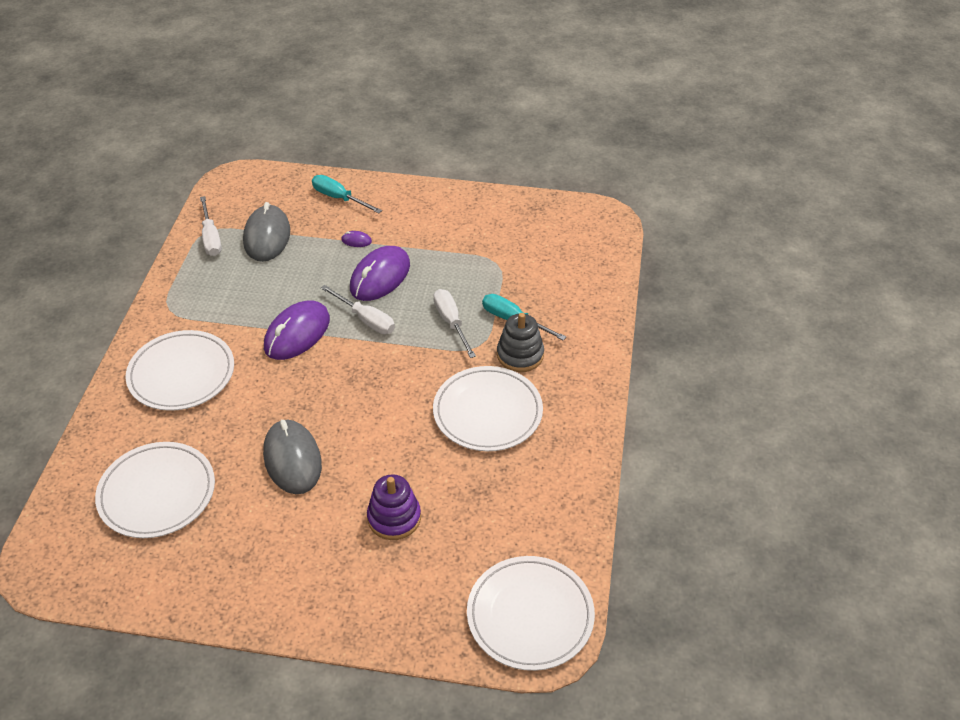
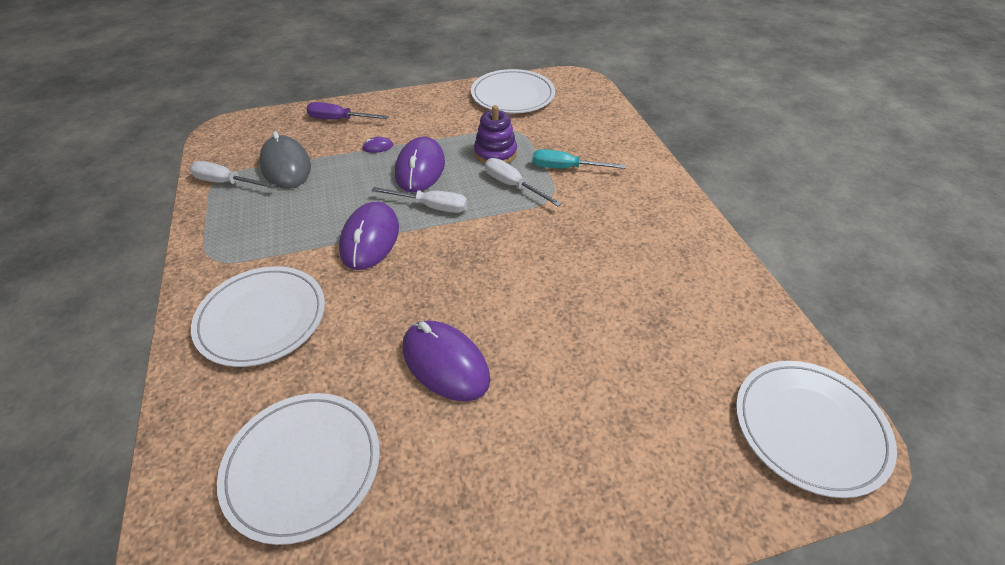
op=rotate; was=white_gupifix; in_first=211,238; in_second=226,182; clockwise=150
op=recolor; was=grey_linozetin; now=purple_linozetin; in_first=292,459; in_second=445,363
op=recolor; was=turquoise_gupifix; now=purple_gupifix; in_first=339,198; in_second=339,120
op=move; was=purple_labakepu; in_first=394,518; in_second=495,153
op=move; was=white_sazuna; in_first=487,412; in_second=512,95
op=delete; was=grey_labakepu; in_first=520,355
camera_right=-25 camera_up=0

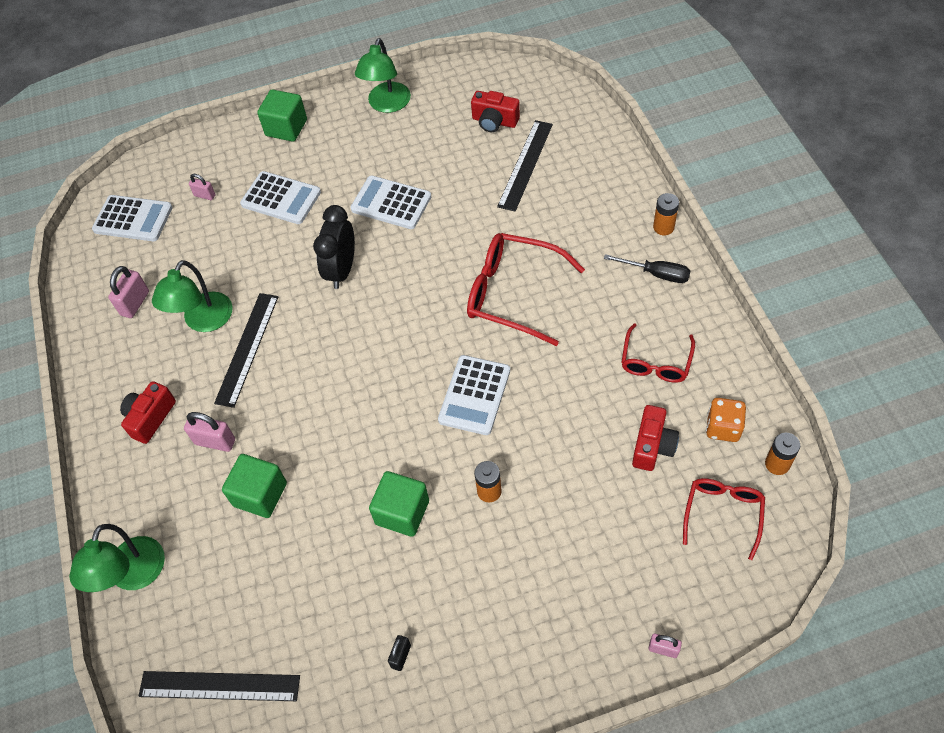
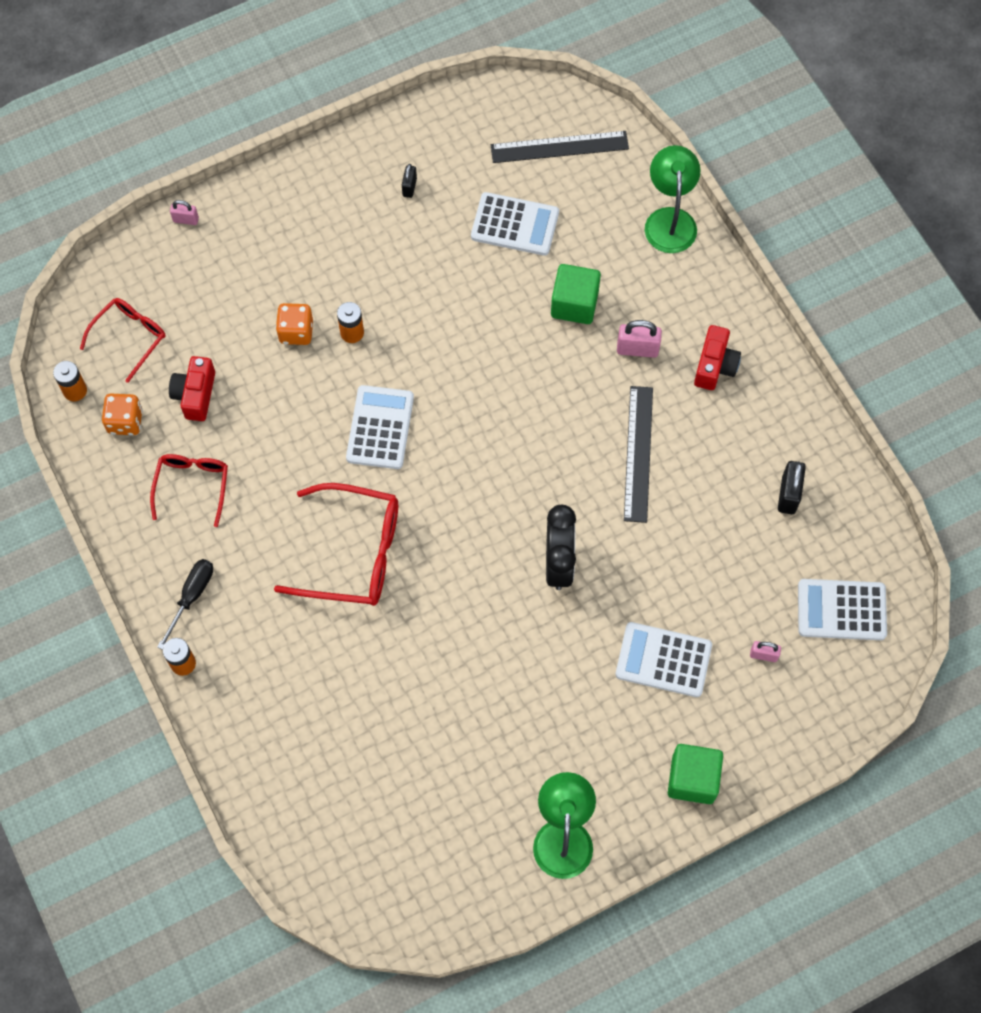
op=recolor; was=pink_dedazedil; now=black_dedazedil; in_first=135,303; in_second=788,495
op=delete; was=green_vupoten; in_first=203,321
op=move; was=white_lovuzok; in_first=391,203; in_second=515,224
op=delete; was=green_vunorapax; in_first=402,512
op=delete; was=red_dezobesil; in_first=494,121
op=delete; was=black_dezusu; in_first=525,165
op=rotate; was=black_gupifix; in_first=656,274; in_second=191,596; clockwise=105
op=rotate; was=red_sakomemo; in_first=723,514; in_second=130,337; clockwise=-150
op=insert; now=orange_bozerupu; in_second=296,332
camera_right=165 camera_up=10

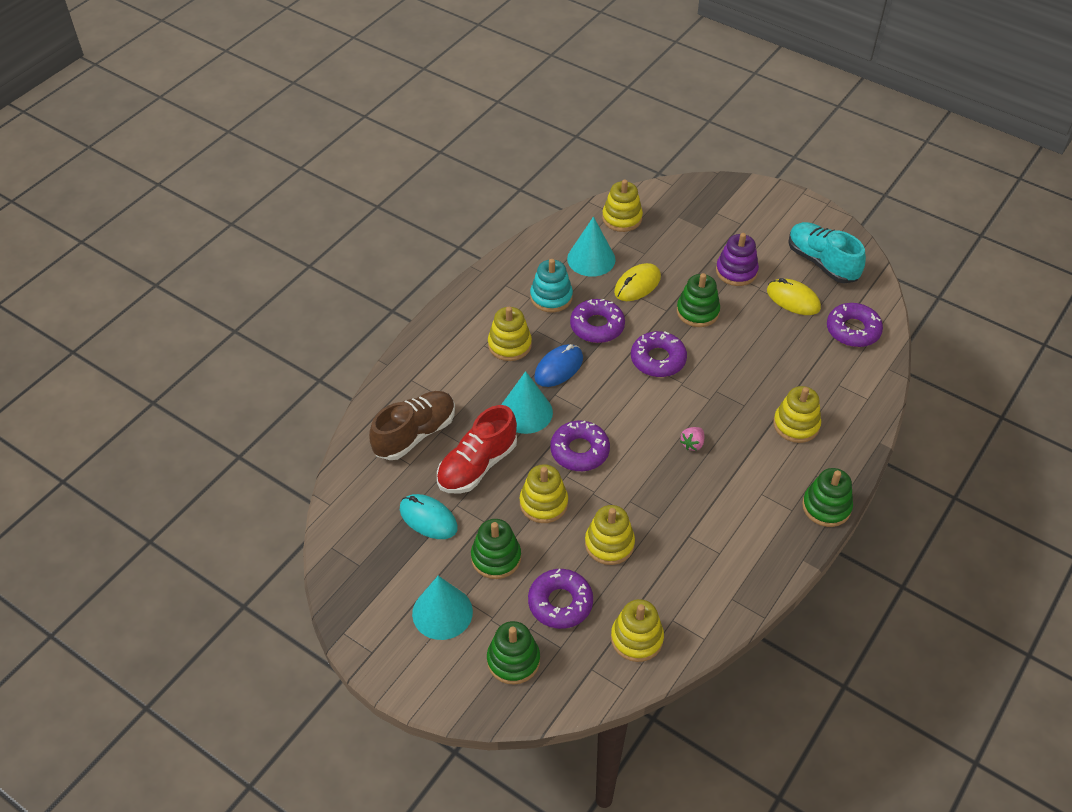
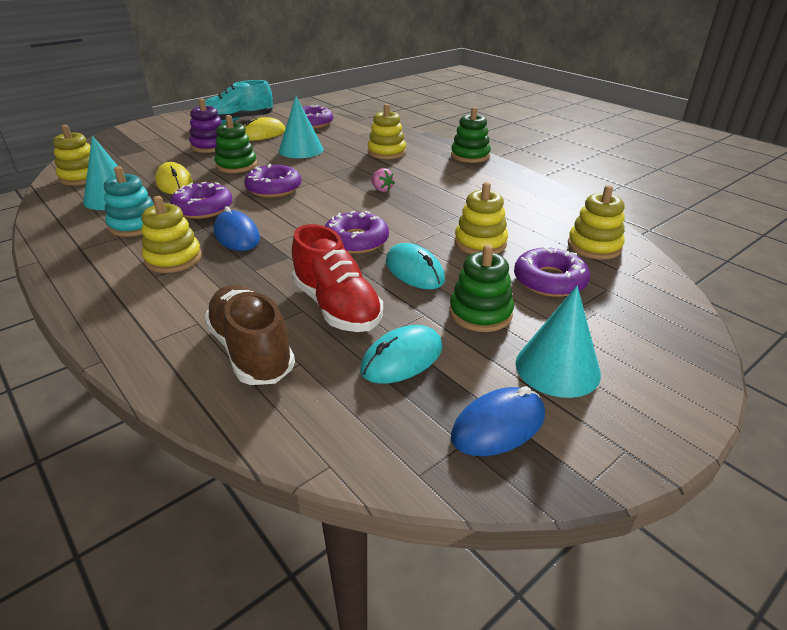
op=delete; was=green_labakepu; in_first=513,660
op=move; was=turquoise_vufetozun; in_first=526,412; in_second=301,150
op=replace; was=yellow_labakepu; now=turquoise_linozetin; in_first=543,503; in_second=414,271
op=insert; now=blue_linozetin; in_second=498,426
camera_right=-75 camera_up=-15

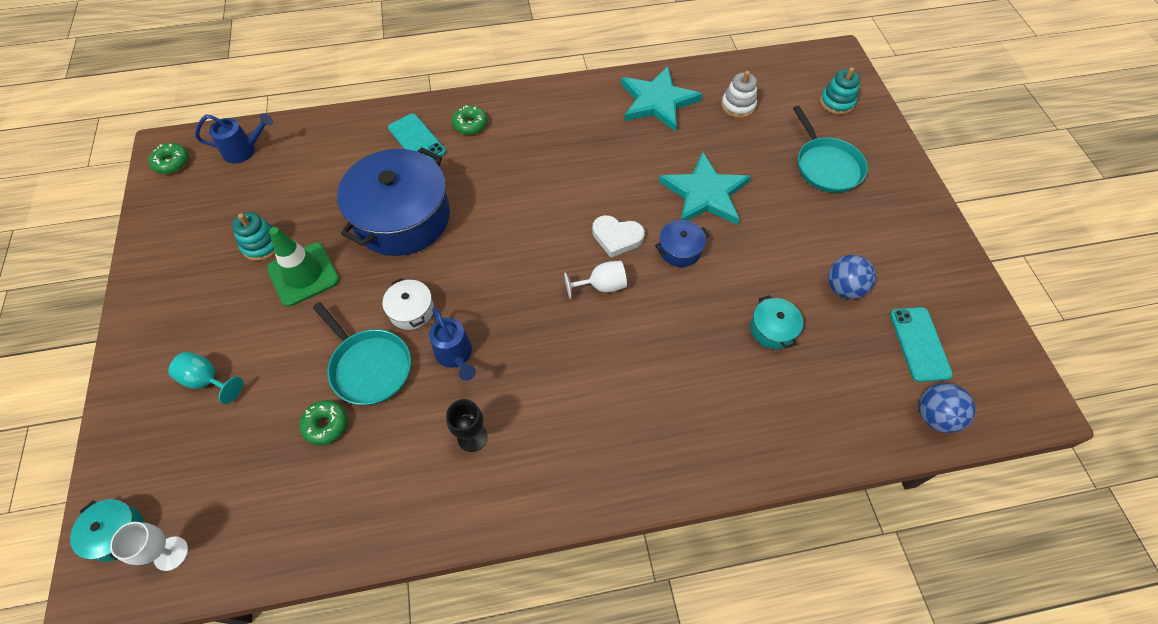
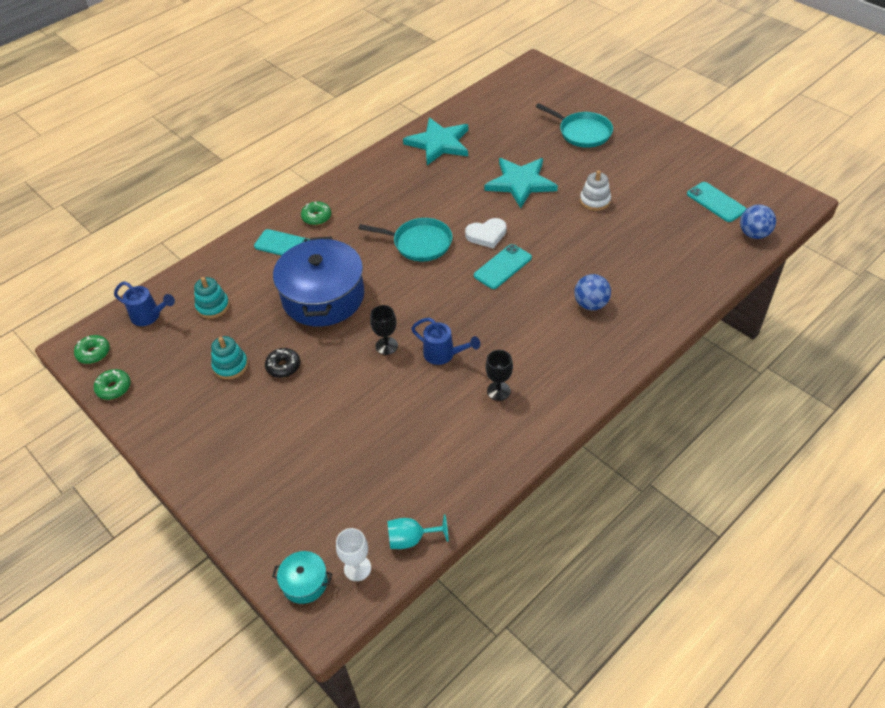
op=move; was=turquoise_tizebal; in_first=207,380; in_second=411,539
op=rotate; was=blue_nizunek; in_first=244,151; in_second=149,316; clockwise=60
op=replace; was=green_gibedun; now=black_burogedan; in_first=303,274; in_second=283,366
op=move; was=green_burogedan; in_first=326,425; in_second=114,388
op=move; was=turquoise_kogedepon; in_first=369,367; in_second=419,243
op=replace; was=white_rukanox; now=black_tizebal; in_first=411,310; in_second=386,346
op=replace; was=white_tizebal; now=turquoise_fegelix; in_first=602,286; in_second=502,267
op=delete; was=blue_rukanox; in_first=680,249
op=move; was=white_labakepu; in_first=738,106; in_second=595,201
op=delete; was=turquoise_rukanox; in_first=772,329
op=move; was=turquoise_labakepu; in_first=836,102; in_second=213,306
op=move; was=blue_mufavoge; in_first=843,288; in_second=591,304
camera_right=-30 camera_up=-10

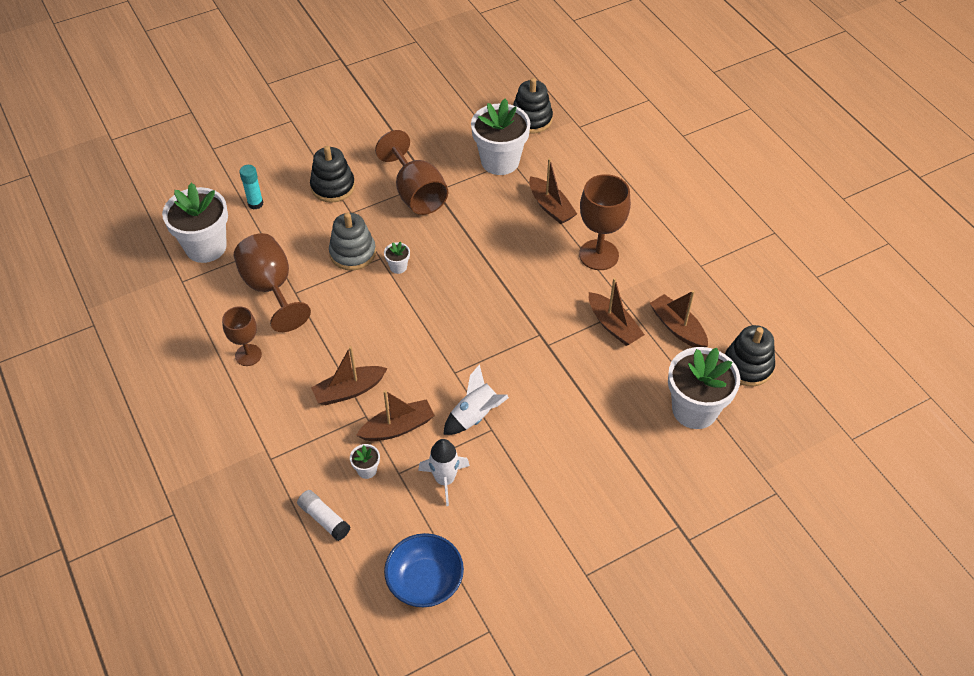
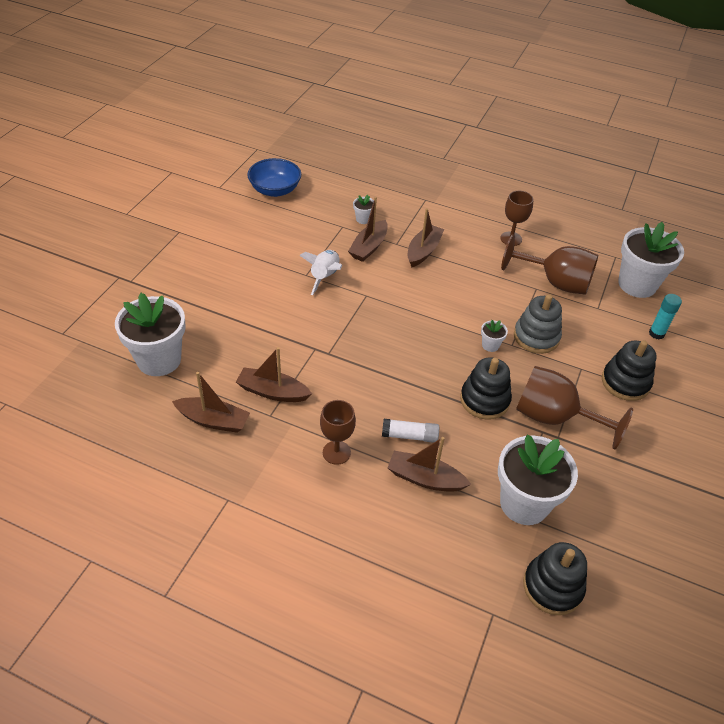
op=move; was=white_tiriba; in_first=324,519; in_second=410,436
op=delete; was=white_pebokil; in_first=445,480
op=resize; was=brown_tizebal; in_first=598,255; in_second=336,452; ratio=0.62
op=move; was=black_labakepu; in_first=747,366; in_second=484,400
camera_right=140 camera_up=-5

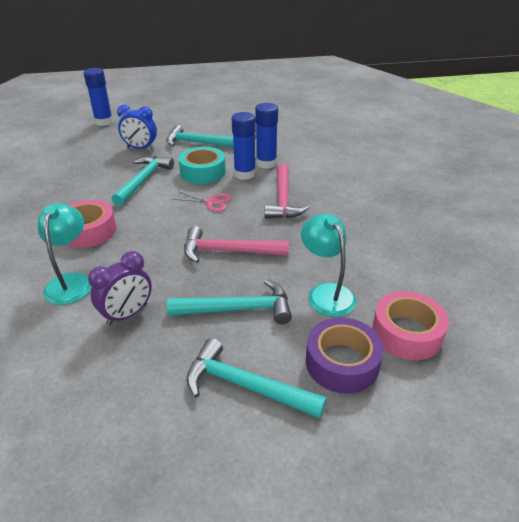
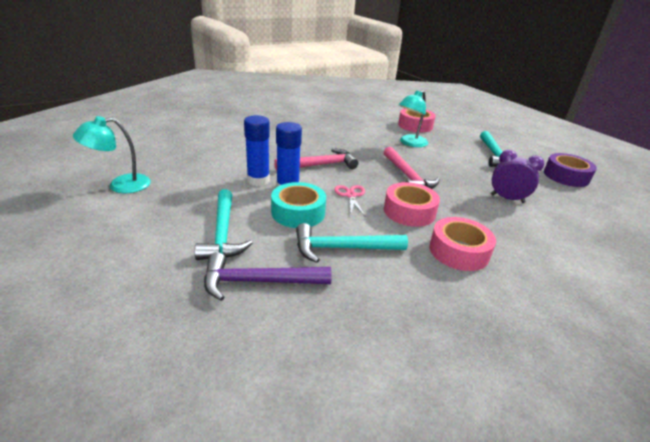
op=move; was=turquoise_vupoten; in_first=71,282; in_second=121,185
op=delete; was=blue_tiriba; in_first=104,122
op=replace; was=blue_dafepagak; now=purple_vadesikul; in_first=140,148; in_second=259,281
op=delete; was=turquoise_vadesikul; in_first=238,309
op=move; was=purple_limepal; in_first=342,363; in_second=566,176
op=insert; now=pink_limepal; in_second=409,211
camera_right=-115 camera_up=-5

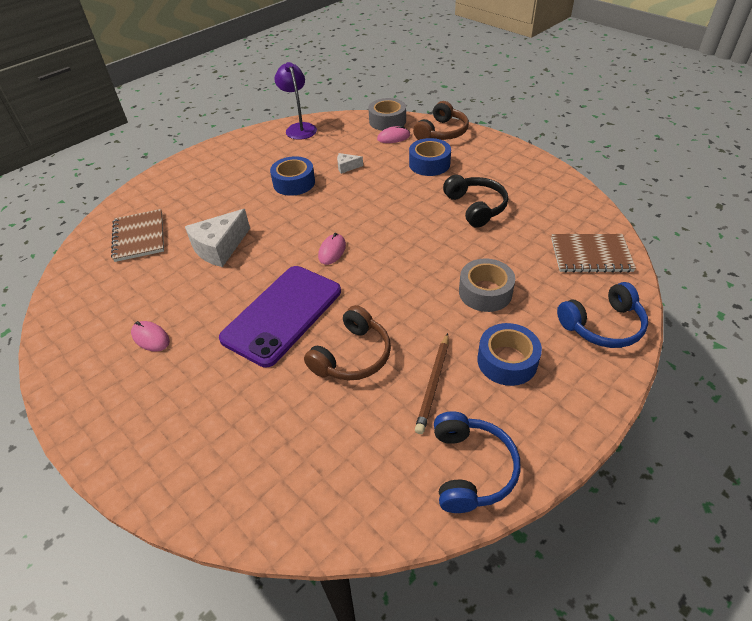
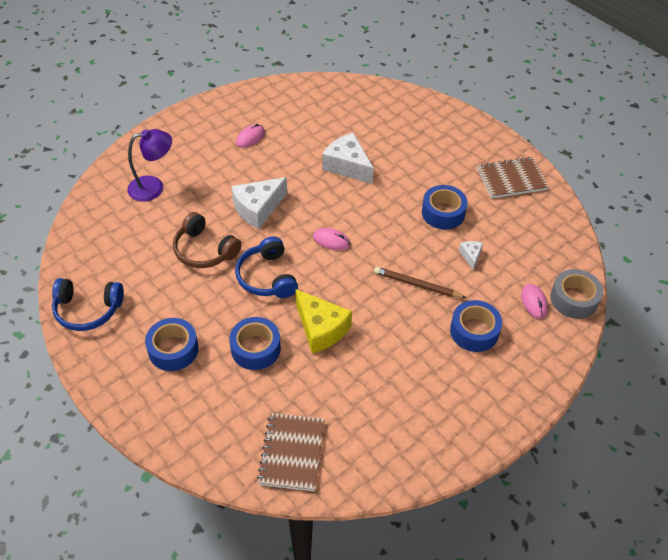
op=move; was=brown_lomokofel; in_first=139,237; in_second=511,179
op=replace; was=purple_fegelix; now=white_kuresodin; in_first=282,314; in_second=258,208
op=move; was=purple_vupoten; in_first=299,128; in_second=153,187
op=delete; was=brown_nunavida; in_first=442,132
op=move; was=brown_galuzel; in_first=433,384; in_second=417,285
op=delete; was=black_nunavida; in_first=476,207
op=recolor; was=grey_limepal; now=blue_limepal; in_first=485,292; in_second=255,348
op=move; was=blue_nunavida; in_first=603,325; in_second=267,277
op=insert; now=yellow_kuresodin; in_second=321,329
camera_right=90 camera_up=5

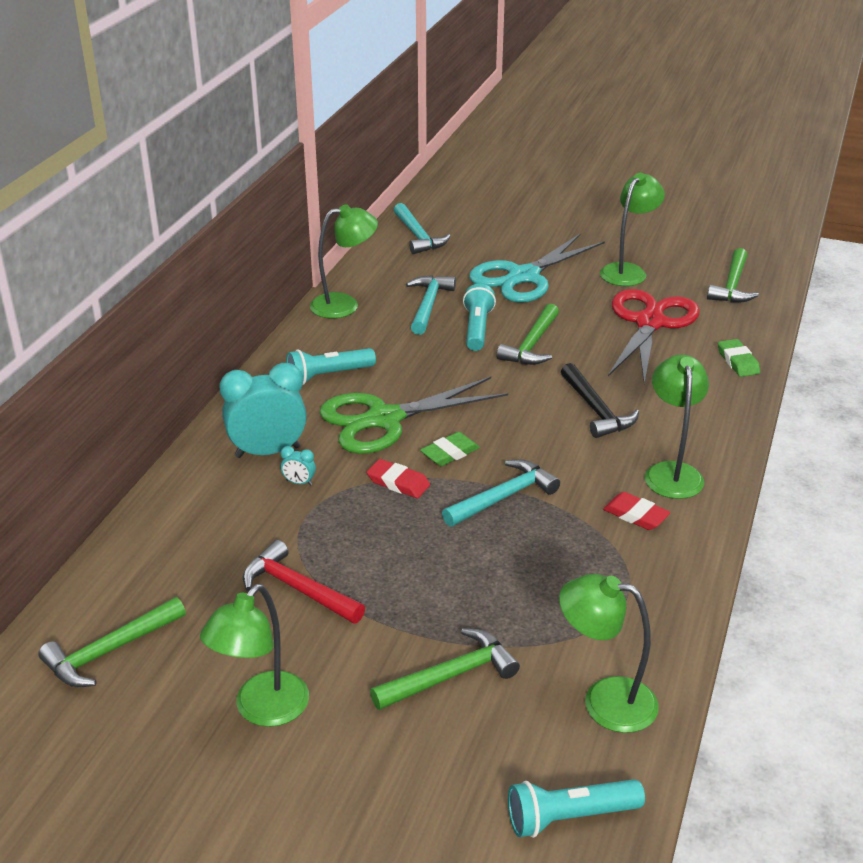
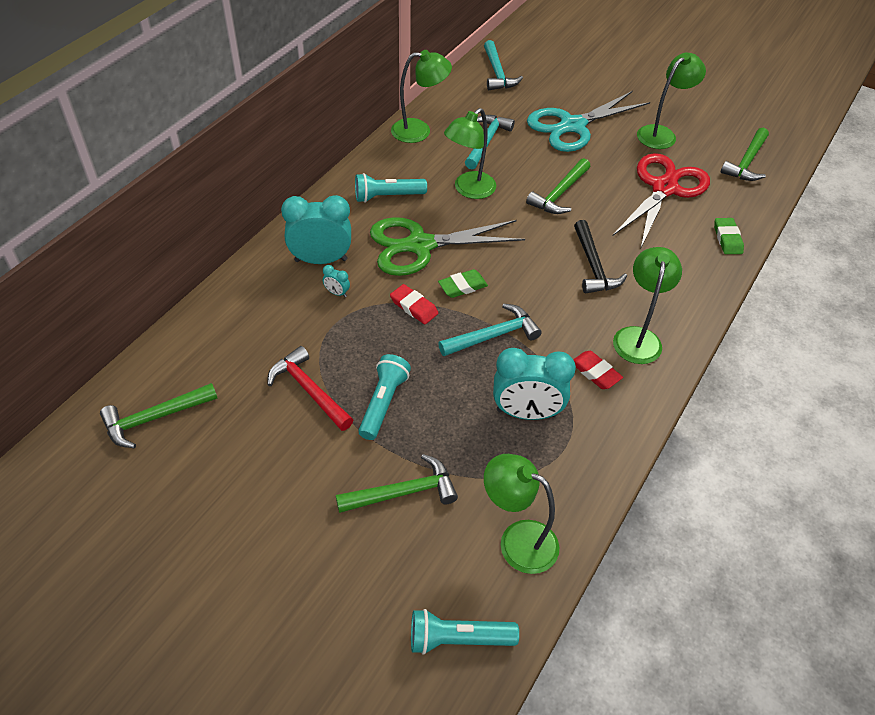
op=move; was=green_vupoten; in_first=262,710; in_second=469,190
op=move; was=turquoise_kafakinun; in_first=477,329; in_second=383,403
op=insert; now=turquoise_dafepagak; in_second=526,413
camera_right=10 camera_up=15

